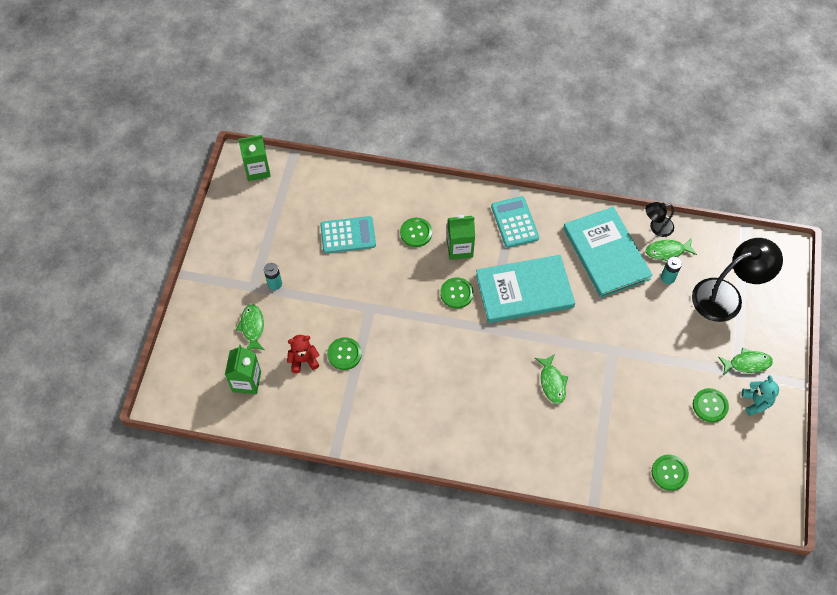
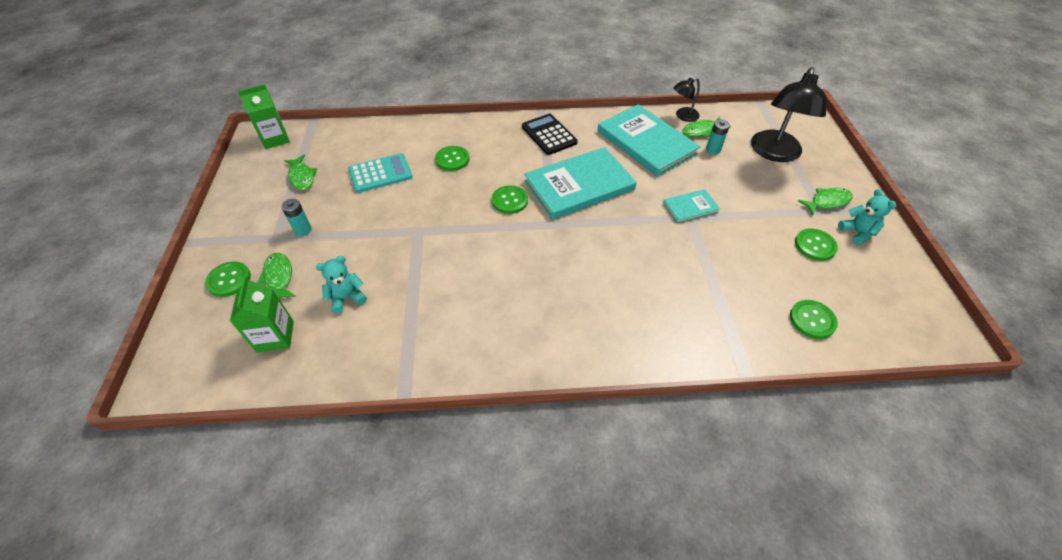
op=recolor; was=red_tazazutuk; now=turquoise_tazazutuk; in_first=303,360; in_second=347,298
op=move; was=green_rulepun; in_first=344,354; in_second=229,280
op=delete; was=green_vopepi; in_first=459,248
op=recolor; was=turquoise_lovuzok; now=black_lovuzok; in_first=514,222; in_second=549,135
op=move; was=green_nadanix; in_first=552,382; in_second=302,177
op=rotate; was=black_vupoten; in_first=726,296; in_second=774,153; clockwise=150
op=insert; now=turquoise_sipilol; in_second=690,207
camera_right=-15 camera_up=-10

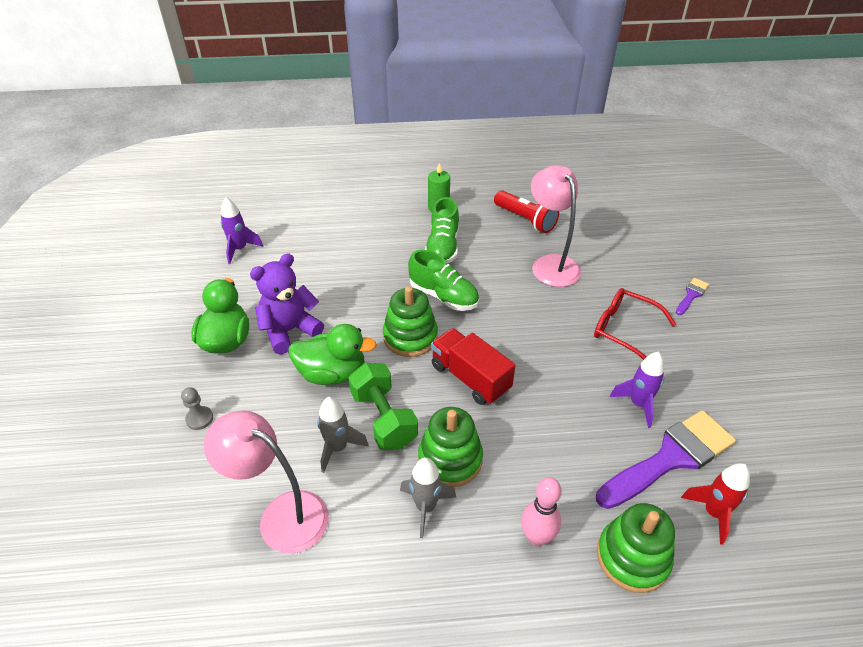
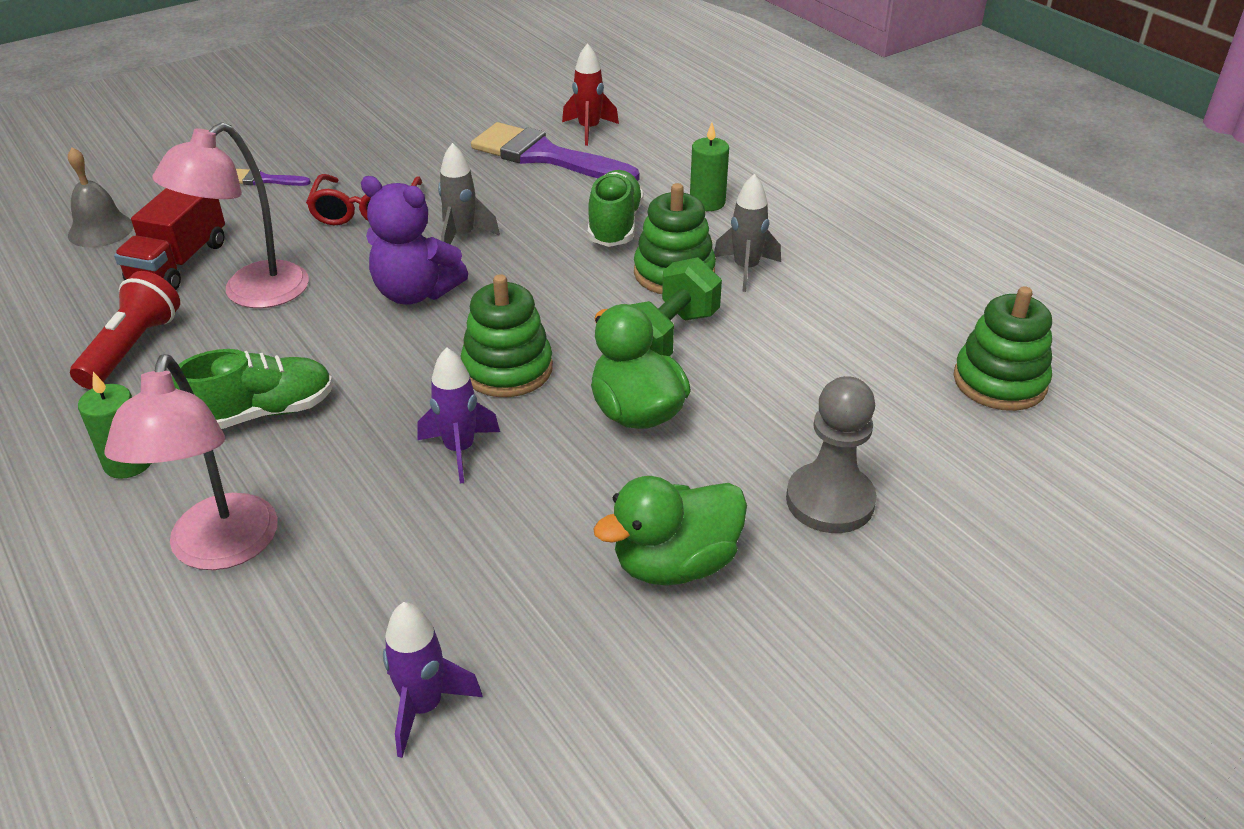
op=resize; was=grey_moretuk; in_first=199,419; in_second=830,501; ratio=1.98
op=move; was=pink_vupoten; in_first=282,515; in_second=219,550
op=move; was=purple_tazazutuk; in_first=290,331; in_second=415,293
op=move; was=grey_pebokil; in_first=338,448; in_second=462,237
op=move; was=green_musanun; in_first=443,296; in_second=614,226
op=move; was=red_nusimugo; in_first=470,378; in_second=179,263
op=replace; was=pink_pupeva; now=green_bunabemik; in_first=537,537; in_second=707,202
op=move; was=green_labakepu; in_first=632,557; in_second=999,381
op=move; was=purple_pebokil; in_first=638,404; in_second=459,450
op=insert; now=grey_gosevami; in_second=101,230
camera_right=-120 camera_up=-5

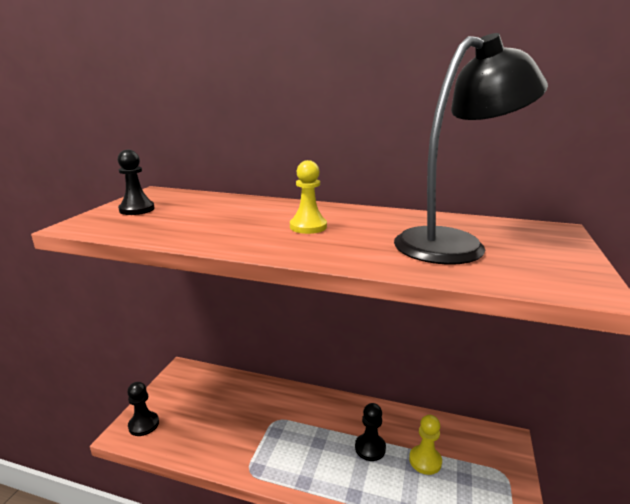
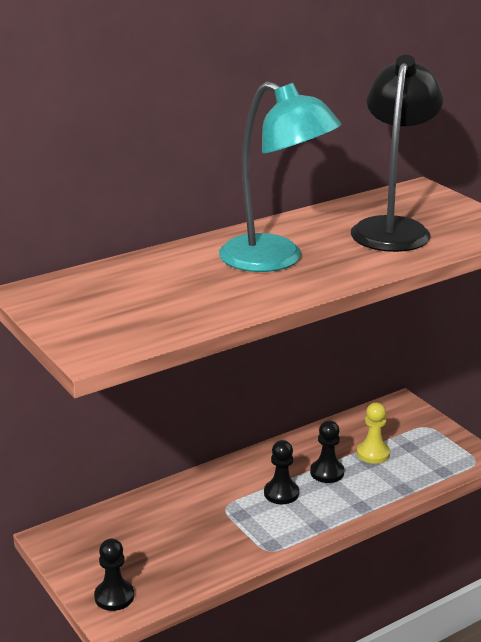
op=move; was=black_moretuk; in_first=137,209; in_second=281,493
op=replace; was=yellow_moretuk; now=turquoise_vupoten; in_first=308,227; in_second=275,260
camera_right=-50 camera_up=5

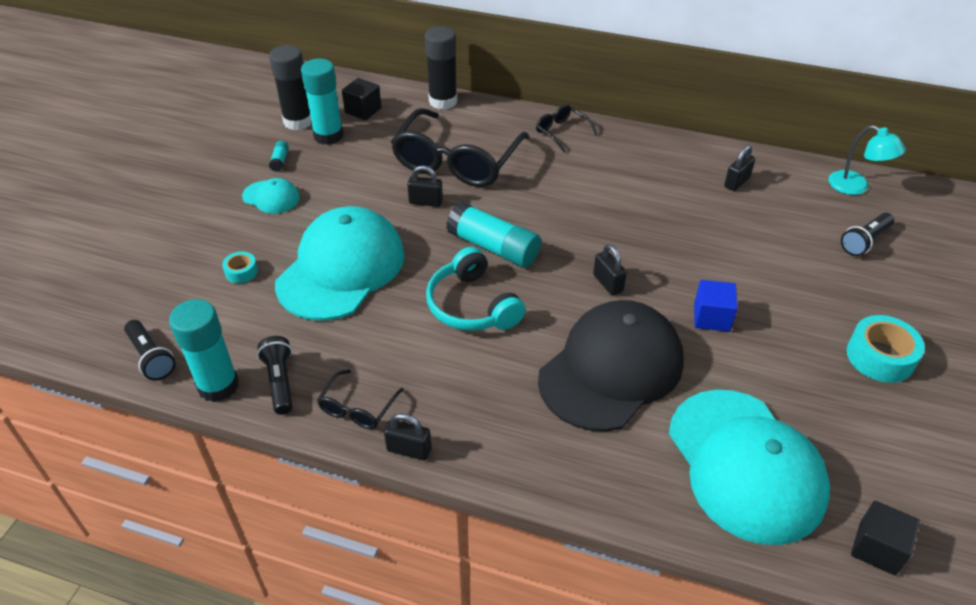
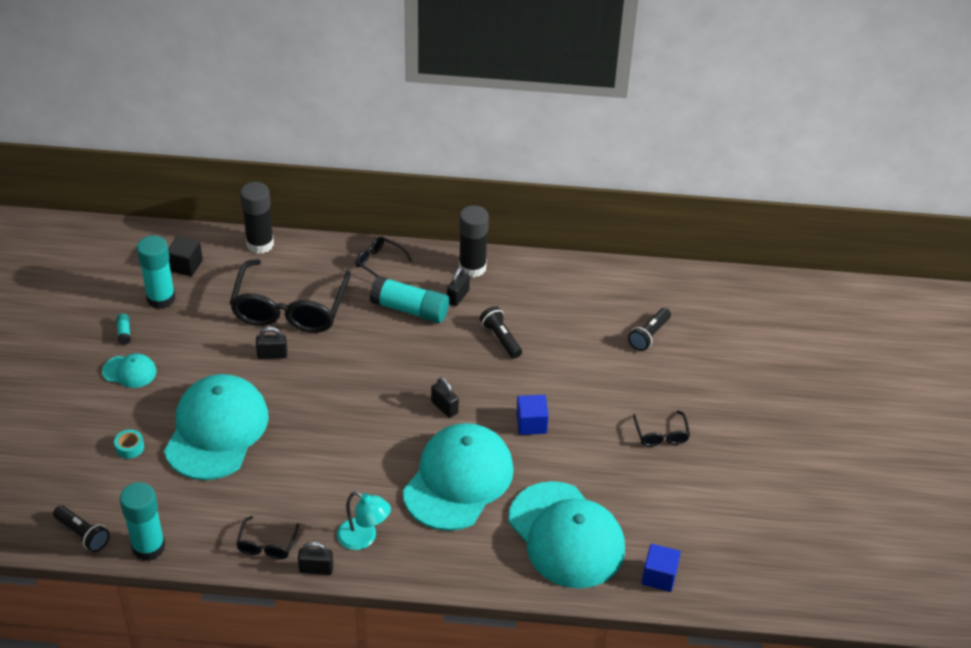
op=move; was=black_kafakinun; in_first=280,381; in_second=501,338
op=move; was=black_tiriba; in_first=298,121; in_second=472,267
op=delete; was=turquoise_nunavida; in_first=472,305
op=move; was=turquoise_tiriba; in_first=493,247; in_second=410,309
op=recolor; was=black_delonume; now=turquoise_delonume; in_first=611,369; in_second=458,480
op=move; was=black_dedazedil; in_first=736,182; in_second=458,297
op=move; was=turquoise_vupoten; in_first=856,187; in_second=364,538
op=replace; was=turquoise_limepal; now=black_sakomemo; in_first=880,357; in_second=661,435
op=recolor; was=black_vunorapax; now=blue_vunorapax; in_first=877,548; in_second=659,576
camera_right=-15 camera_up=0

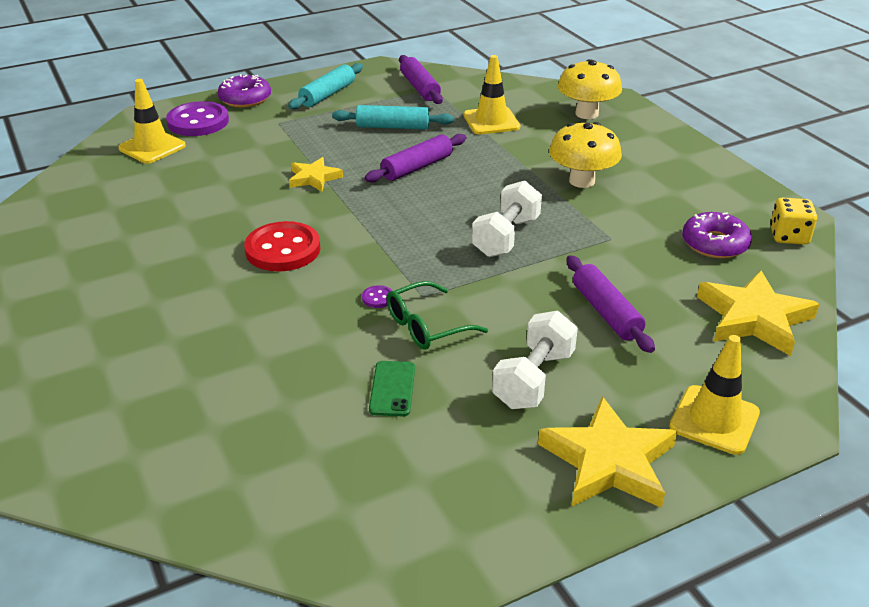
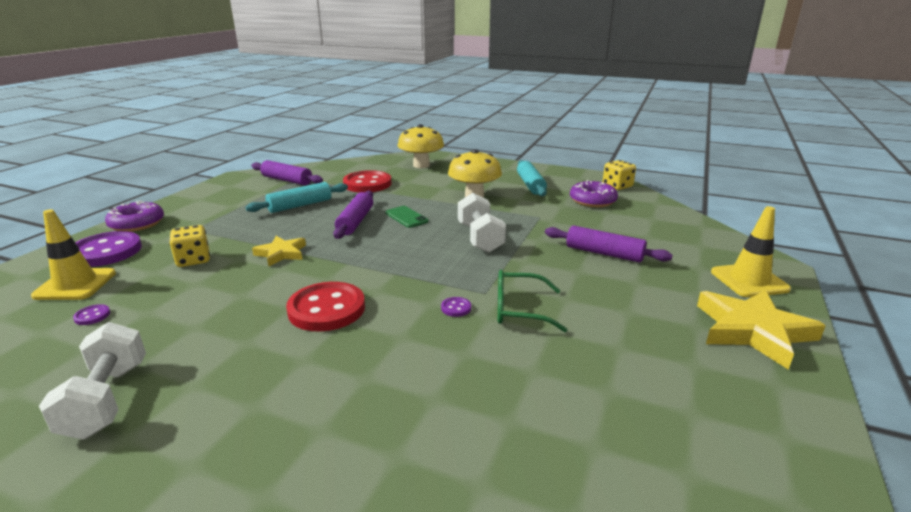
op=move; was=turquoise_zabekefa; in_first=327,95; in_second=530,185
op=move; was=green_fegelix; in_first=392,389; in_second=406,217
op=rotate; was=green_sakomemo; in_first=426,326; in_second=519,309; clockwise=75
op=replace; was=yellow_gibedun; now=red_rulepun; in_first=491,121; in_second=367,184
op=move; was=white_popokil; in_first=533,379; in_second=106,399
op=delete; was=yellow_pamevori; in_first=754,318
op=insert; now=purple_rulepun; in_second=92,316
op=insert; now=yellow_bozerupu; in_second=193,260
camera_right=-40 camera_up=-10

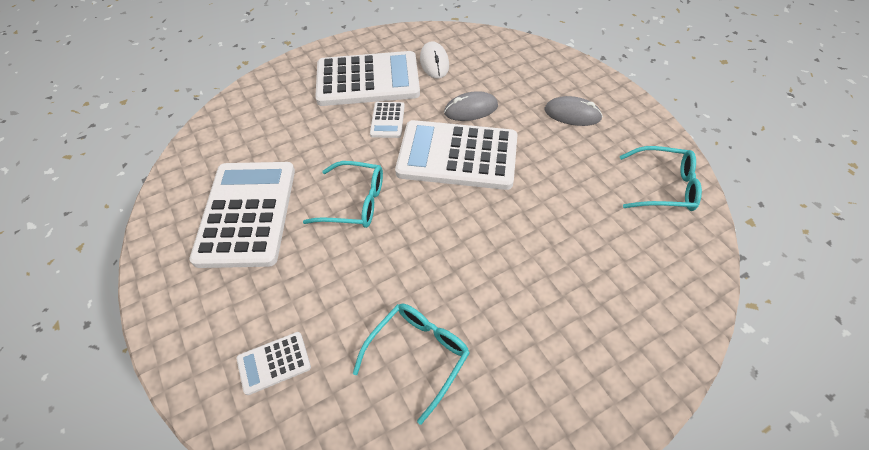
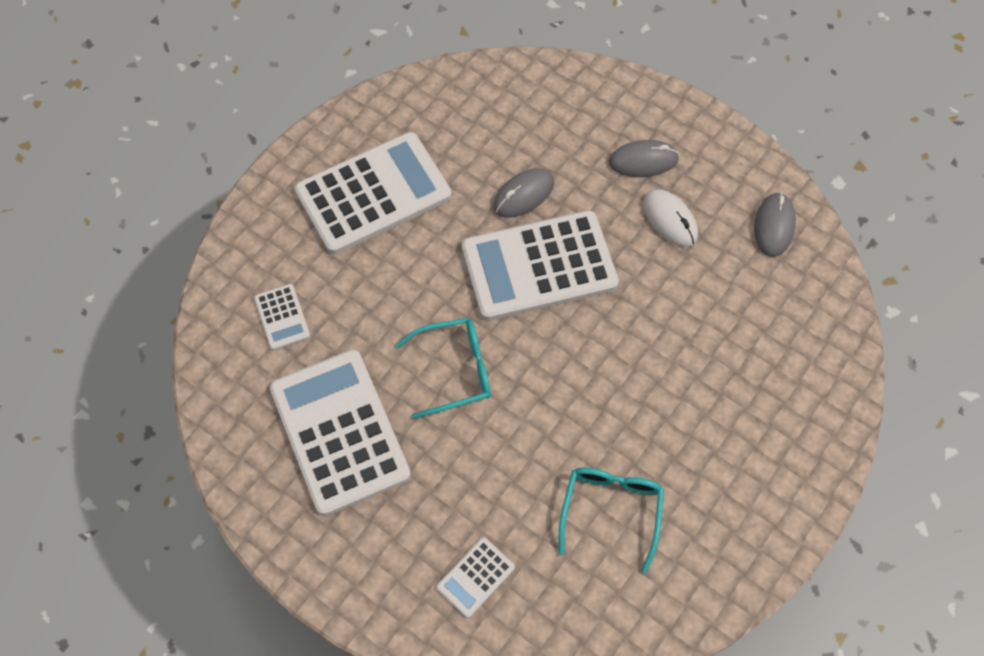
op=move; was=white_lovuzok; in_first=387,120; in_second=282,317
op=move; was=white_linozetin; in_first=434,62; in_second=670,220
op=replace; was=turquoise_sakomemo; now=grey_linozetin; in_first=663,187; in_second=774,226
camera_right=-25 camera_up=10

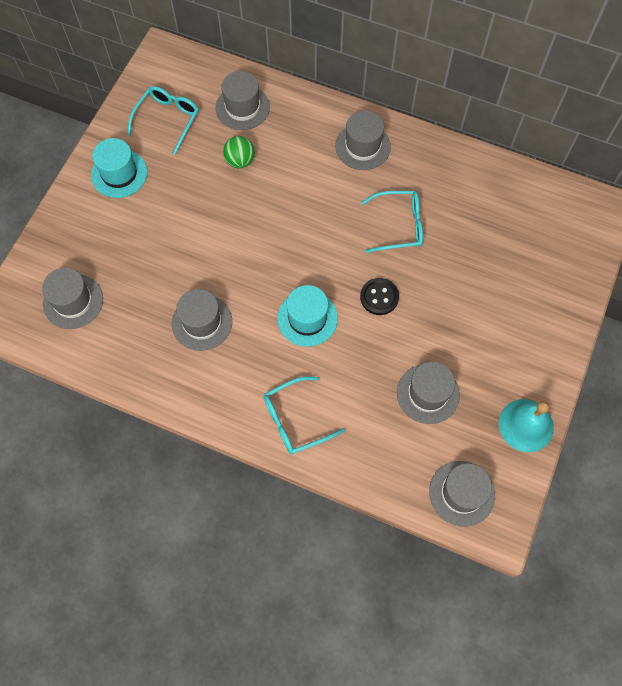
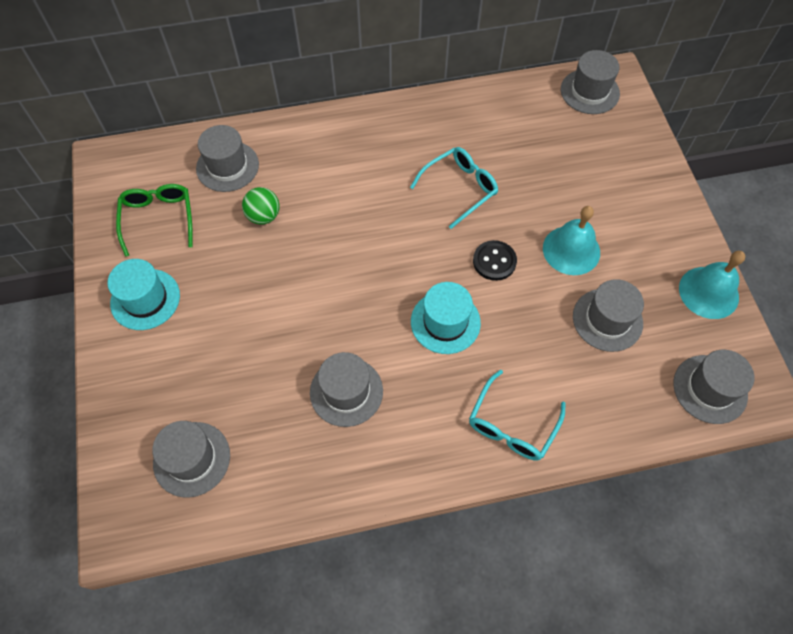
op=recolor; was=turquoise_sakomemo; now=green_sakomemo; in_first=167,120; in_second=158,219
op=move; was=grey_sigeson; in_first=363,146; in_second=589,91
op=insert; now=turquoise_gosevami; in_second=571,250
camera_right=-35 camera_up=-5

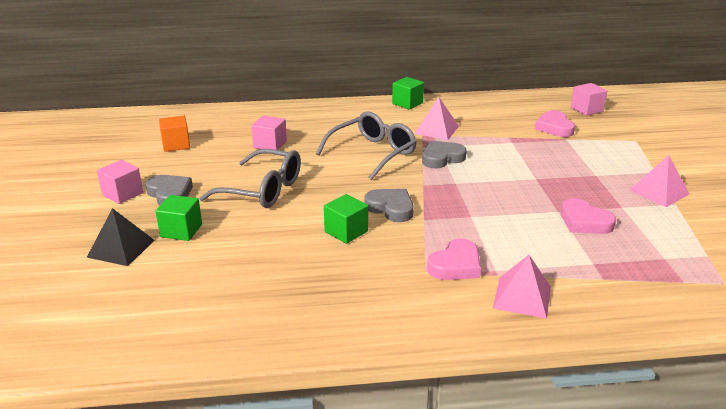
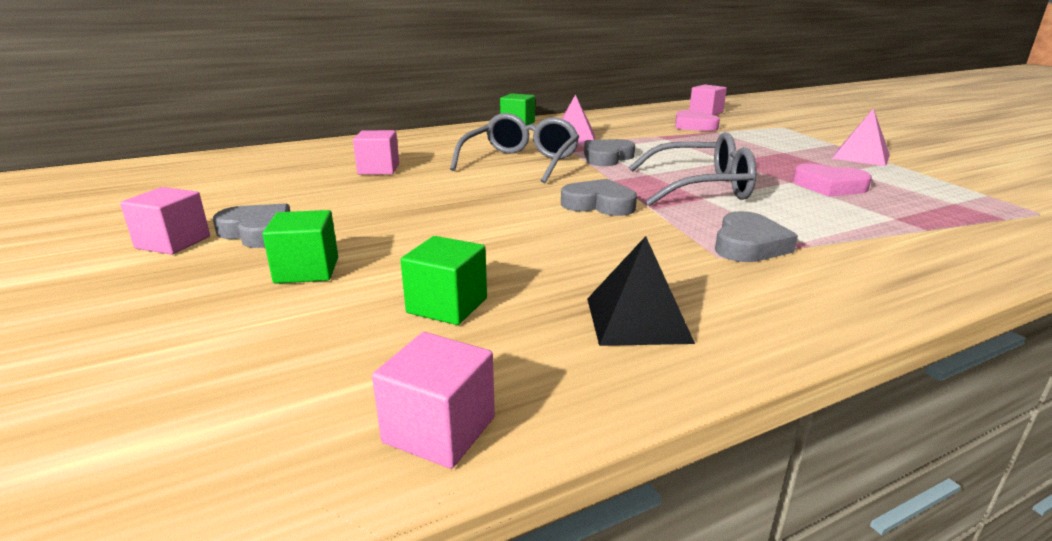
op=move; was=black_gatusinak; in_first=121,248; in_second=637,320
op=delete; was=orange_vunorapax; in_first=176,145
op=move; was=grey_sakomemo; in_first=263,190; in_second=701,187
op=move; was=green_vunorapax; in_first=346,231; in_second=447,305
op=recolor; was=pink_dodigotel; now=grey_dodigotel; in_first=455,265; in_second=748,245
op=delete; was=pink_gatusinak; in_first=522,297
op=insert; now=pink_vunorapax; in_second=439,430
camera_right=-20 camera_up=-5

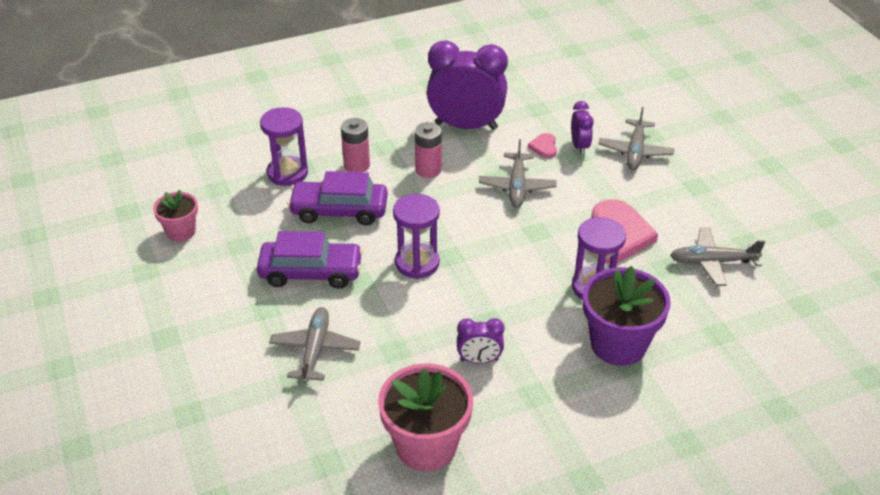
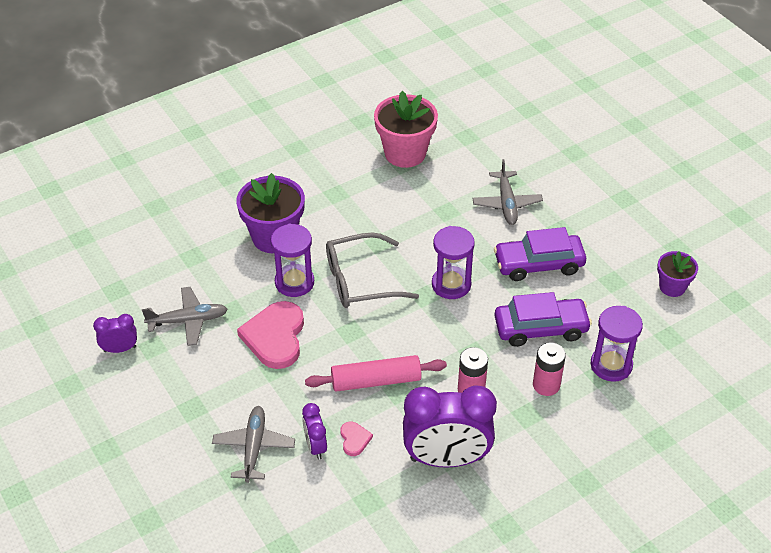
op=recolor; was=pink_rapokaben; now=purple_rapokaben; in_first=181,232; in_second=672,287
op=move; was=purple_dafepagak; in_first=479,360; in_second=120,349
op=replace; was=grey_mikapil; now=pink_zabekefa; in_first=517,186; in_second=376,381
op=insert; now=grey_sakomemo; in_second=360,280
camera_right=170 camera_up=5

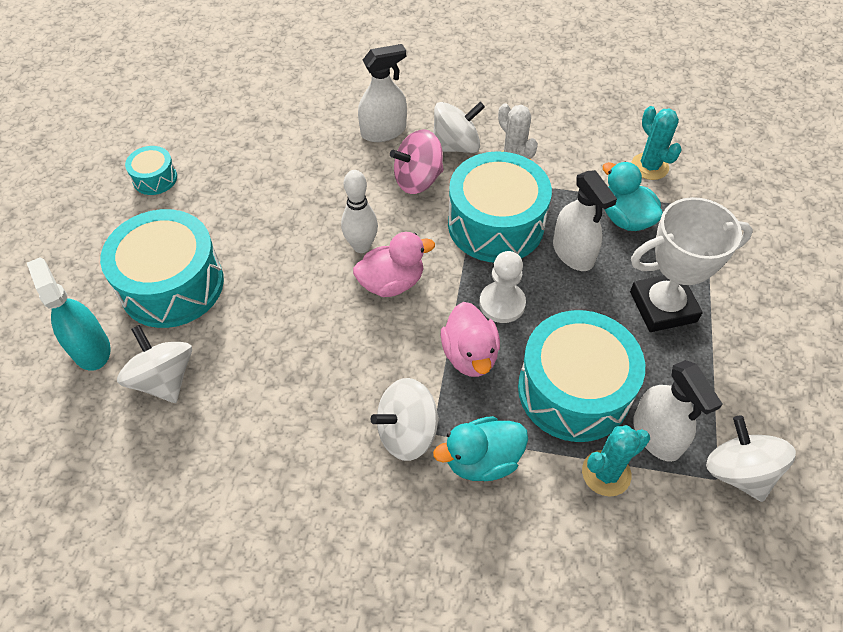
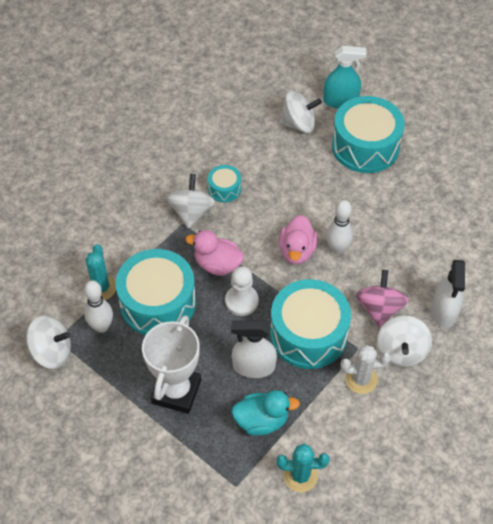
op=move; was=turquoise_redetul; in_first=155,178; in_second=224,189
op=delete; was=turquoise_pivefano; in_first=482,460
op=replace; was=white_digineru; now=white_pupeva; in_first=656,435; in_second=101,326
camera_right=120 camera_up=0

